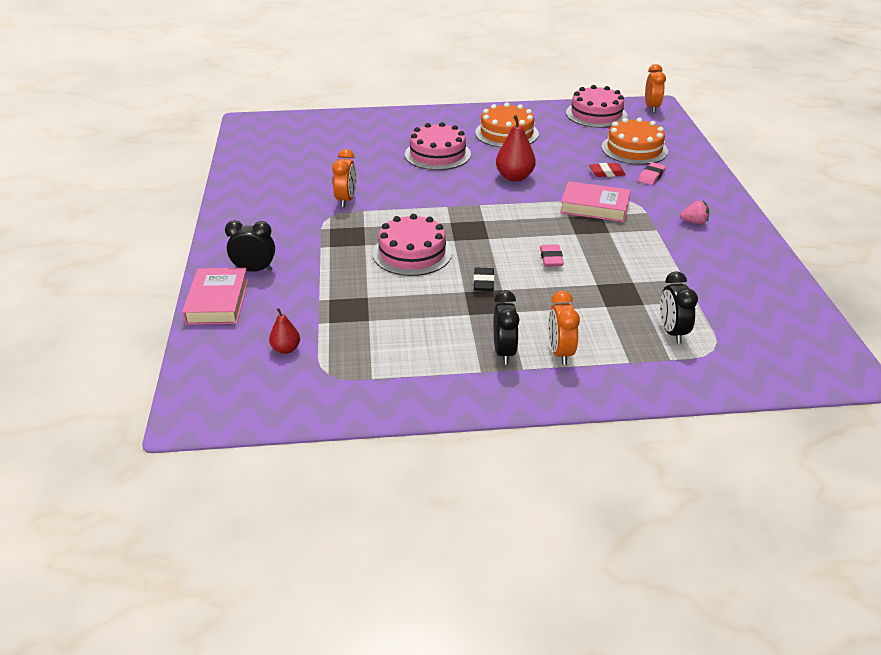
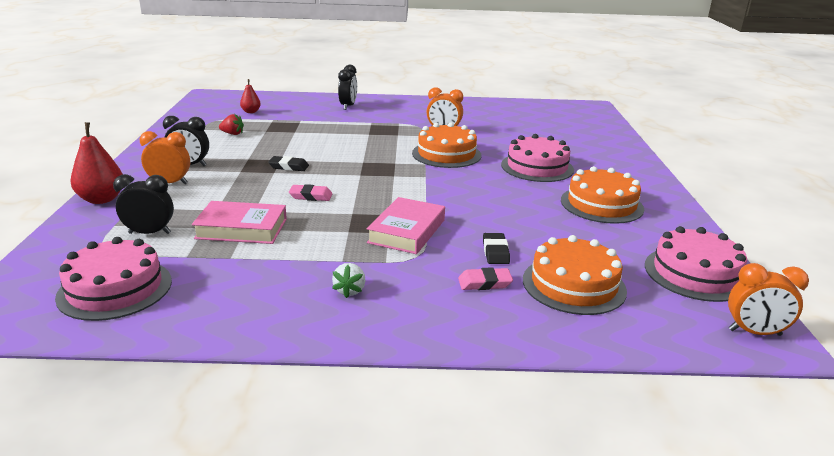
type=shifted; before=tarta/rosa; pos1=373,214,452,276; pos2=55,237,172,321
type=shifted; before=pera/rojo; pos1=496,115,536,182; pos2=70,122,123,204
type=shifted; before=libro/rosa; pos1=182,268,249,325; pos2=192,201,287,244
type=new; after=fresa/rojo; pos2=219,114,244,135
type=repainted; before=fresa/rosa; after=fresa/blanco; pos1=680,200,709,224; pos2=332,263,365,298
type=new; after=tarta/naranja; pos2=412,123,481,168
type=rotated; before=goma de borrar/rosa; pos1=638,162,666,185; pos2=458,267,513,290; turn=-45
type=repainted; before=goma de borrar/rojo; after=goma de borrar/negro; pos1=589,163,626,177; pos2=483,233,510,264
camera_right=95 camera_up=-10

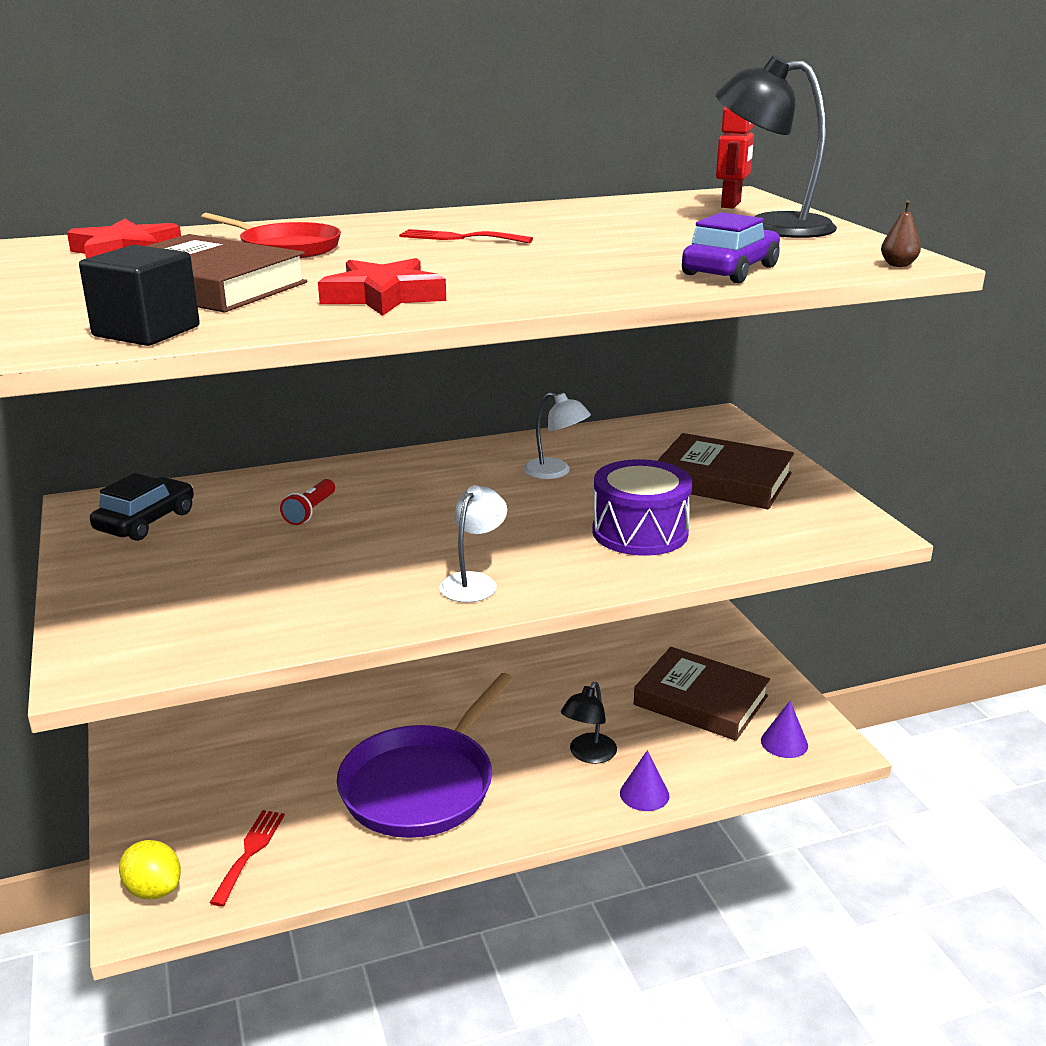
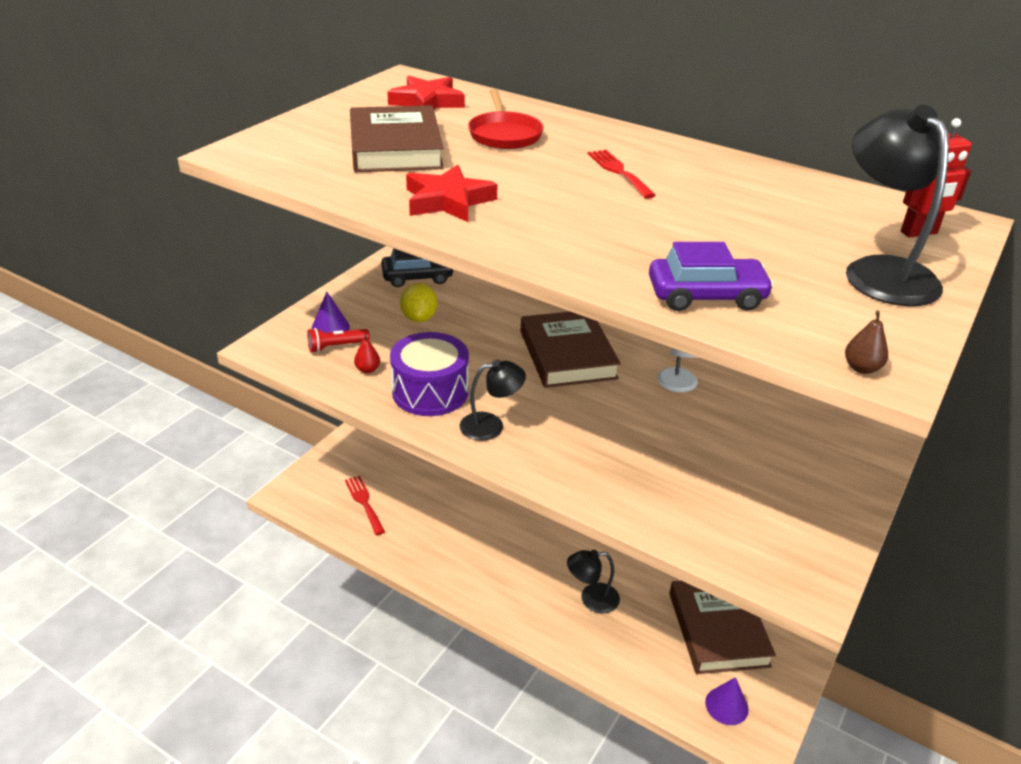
type=shifted; before=lámpara de mano/rojo; pos1=280,479,335,525; pos2=307,328,370,353
type=shifted; before=cono/morado; pos1=620,750,670,811; pos2=311,292,350,333
type=rotated; before=tenedor/rojo; pos1=210,810,285,906; pos2=345,476,385,535; turn=-90
type=new; after=pera/rojo; pos2=354,335,380,373
type=shifted; before=tambor/morado; pos1=592,459,692,556; pos2=390,332,469,416
type=shifted; before=limón/amarillo; pos1=119,840,181,899; pos2=400,283,438,322
type=repainted; before=lámpara/blanco; after=lámpara/negro; pos1=439,485,507,603; pos2=460,359,526,441
type=shifted; before=libro/marrón; pos1=657,433,794,509; pos2=521,312,621,388
type=gone; before=cubo/negro; pos1=79,245,200,346
type=gone; before=sartén/morado; pos1=337,673,514,838
camera_right=50 camera_up=10

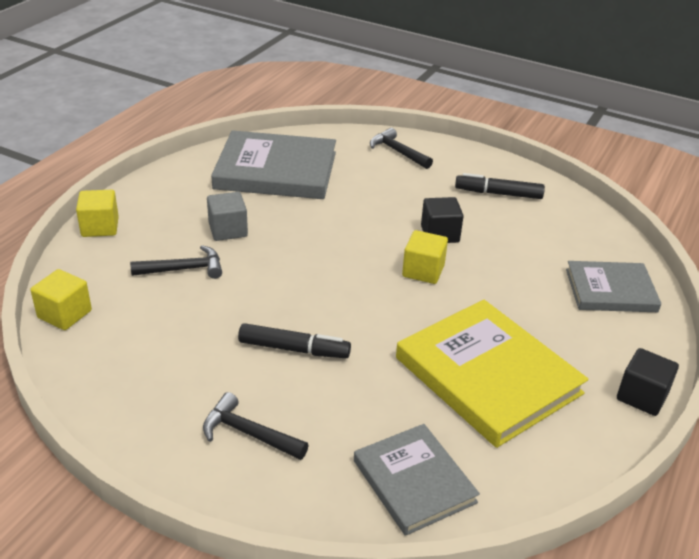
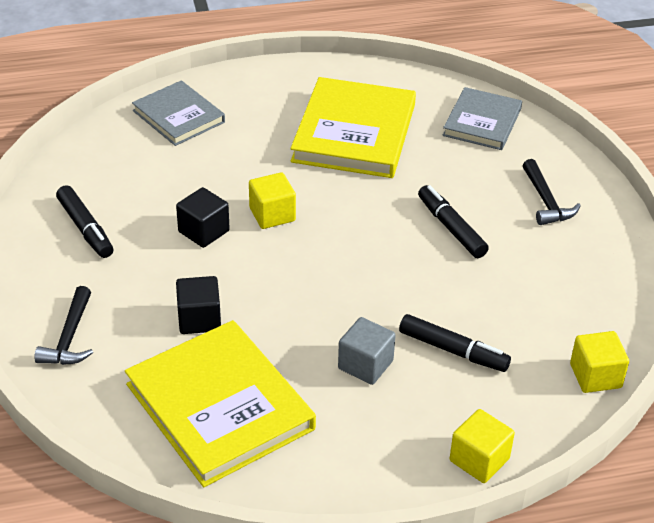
type=repainted; before=libro/gris; after=libro/amarillo; pos1=211,130,336,199; pos2=125,320,316,487
type=shifted; before=cubo/negro; pos1=617,348,679,416; pos2=176,276,221,334
type=swapped; before=martillo/negro; after=rotulador/negro; pos1=130,245,222,279; pos2=399,314,511,372
camera_right=-130 camera_up=5

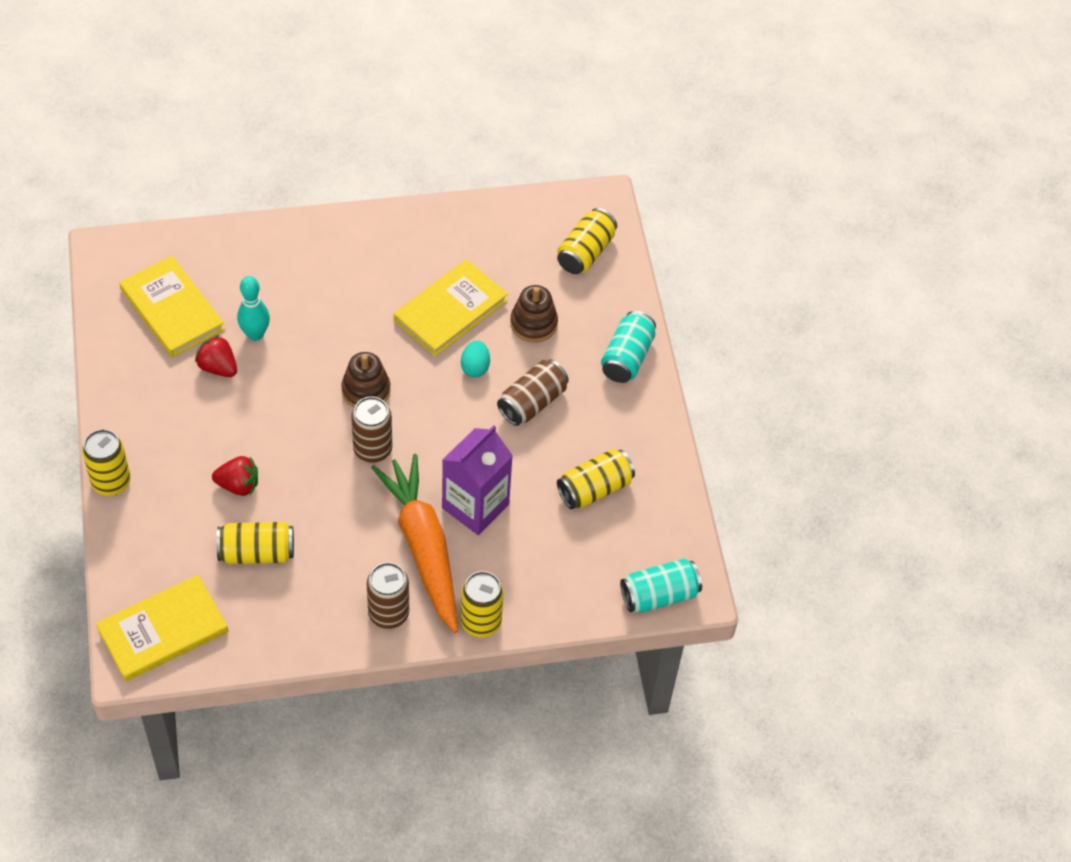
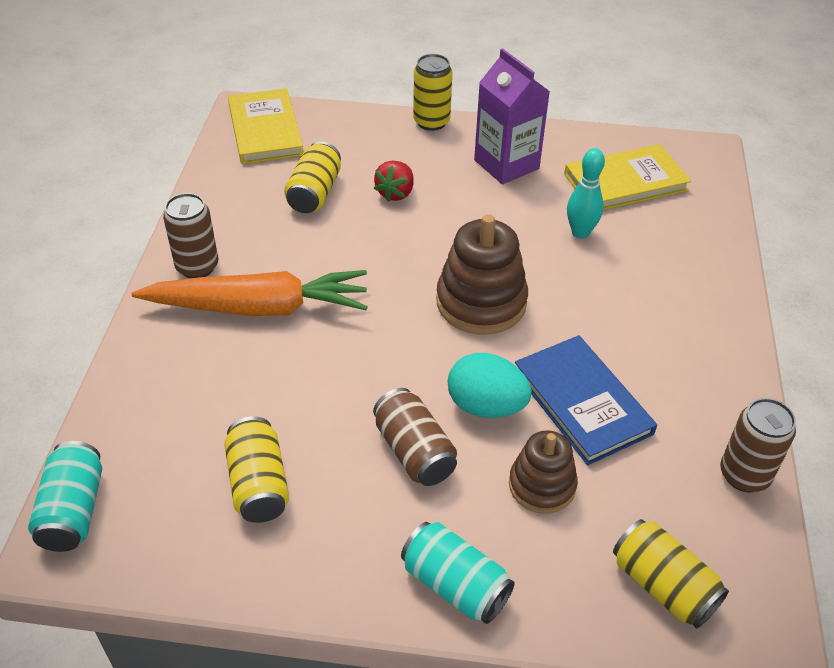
type=scaled; before=juguete apilable/marrón; pos1=341,352,390,408; pos2=436,214,528,335; scale=1.59
type=scaled; before=huevo/turquesa; pos1=461,341,490,378; pos2=448,353,532,418; scale=1.65
type=shifted; before=cartón de leche/morado; pos1=442,425,513,535; pos2=474,48,550,184
type=repainted; before=libro/amarillo; after=libro/azul; pos1=394,259,508,356; pos2=515,335,657,465
type=shifted; before=lata/marrón; pos1=351,396,392,463; pos2=720,398,796,492
type=gone; before=fresa/rojo; pos1=195,335,237,377
type=gone; before=lata/amarillo; pos1=461,571,504,637
camera_right=110 camera_up=-10

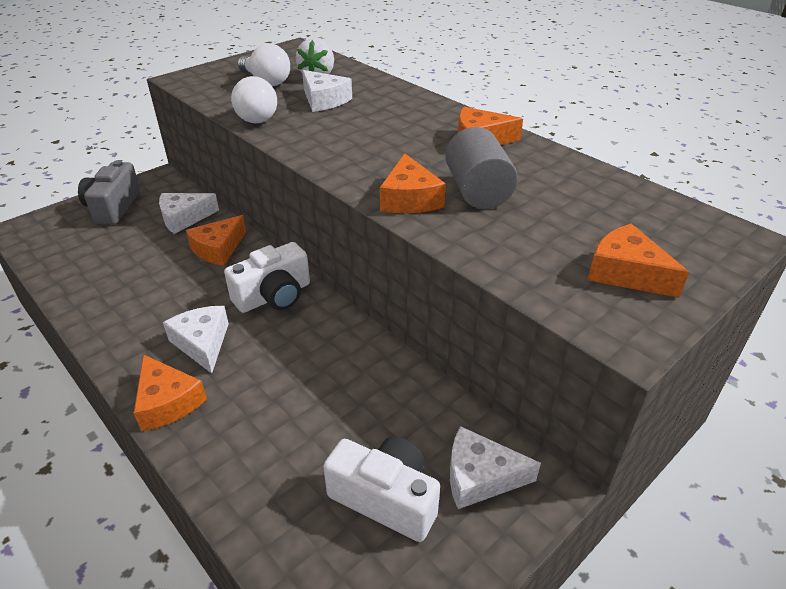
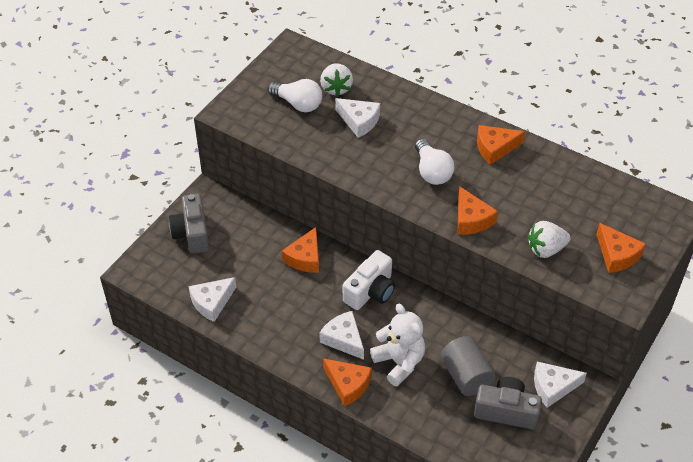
type=shifted; before=queso/blanco; pos1=159,193,219,234; pos2=189,277,236,322
type=new; after=osito/blanco; pos2=370,304,425,386
type=shifted; before=bombilla/blanco; pos1=231,76,277,123; pos2=415,139,454,185
type=shifted; before=cilindro/gris; pos1=445,127,518,209; pos2=440,336,495,396
type=repainted; before=cámara/blanco; after=cámara/gris; pos1=323,436,440,542; pos2=474,377,542,429
type=new; after=fresa/blanco; pos2=528,221,571,258
type=rotated; before=queso/naranja; pos1=588,224,689,298; pos2=597,223,646,273; turn=-150
camera_right=-15 camera_up=10

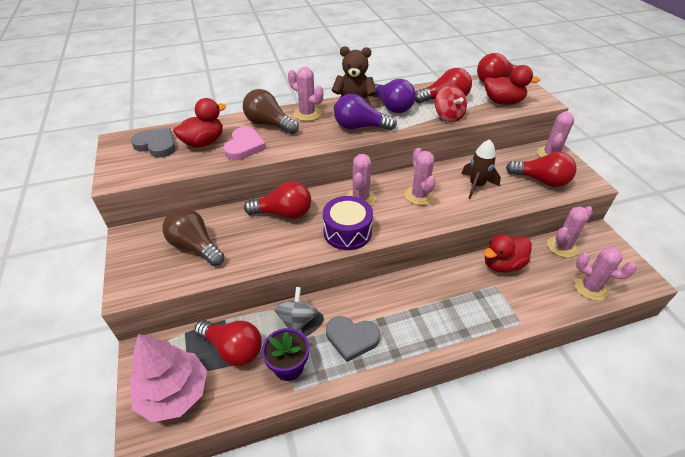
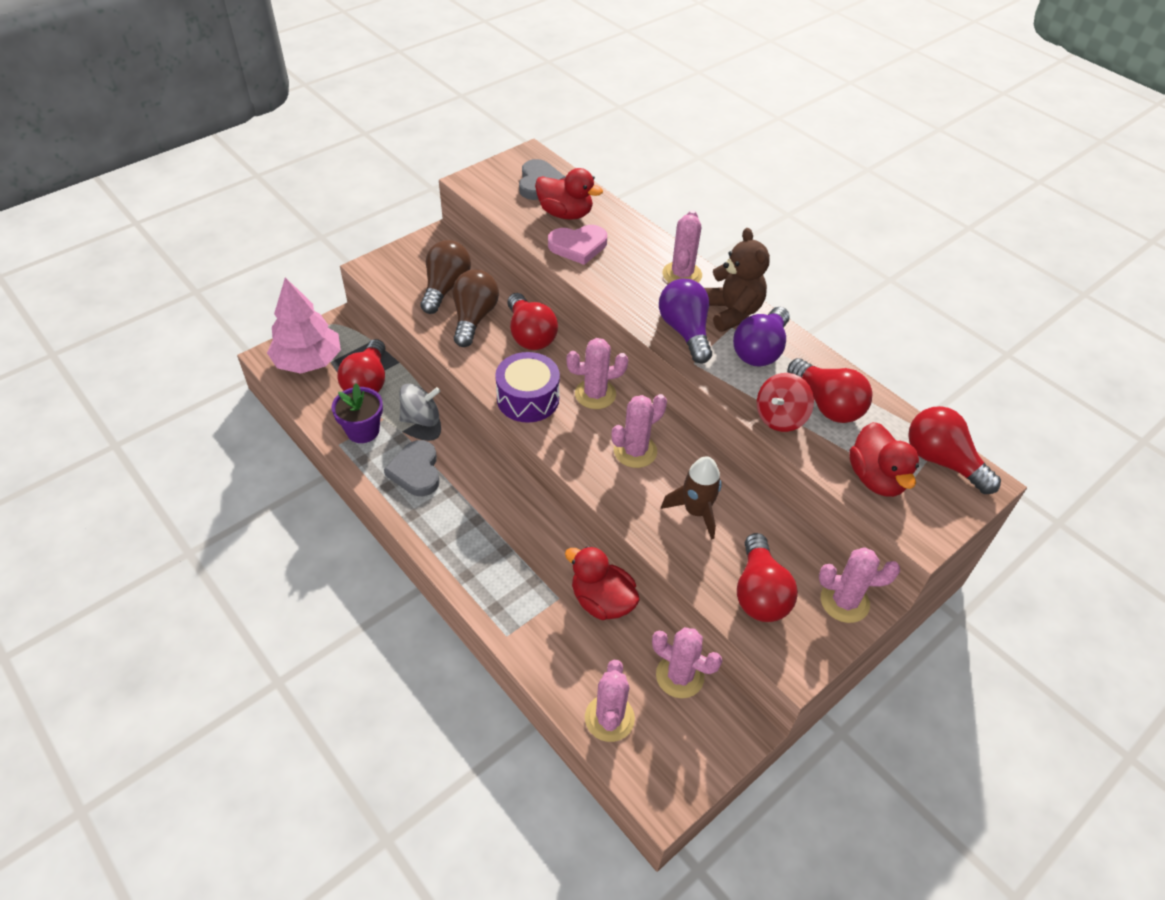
type=shifted; before=bombilla/marrón; pos1=243,89,299,134; pos2=453,269,499,347
camera_right=65 camera_up=5

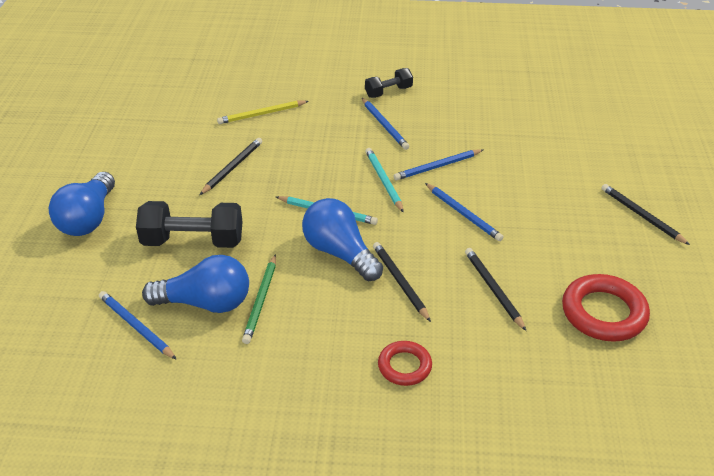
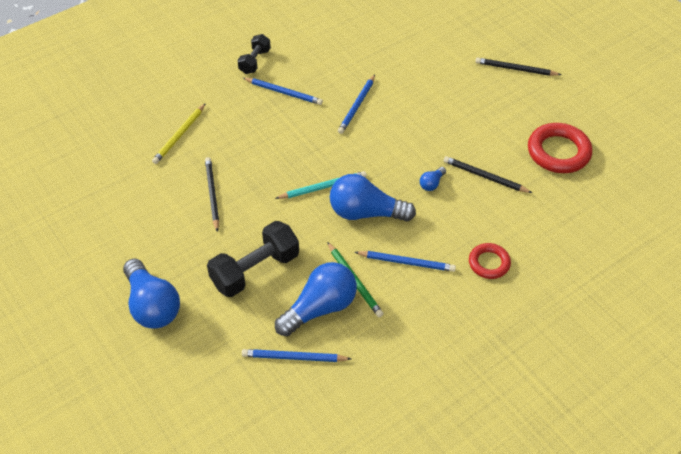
type=shifted; before=lápiz/azul; pos1=425,183,503,241; pos2=355,251,456,272
type=new; after=bombilla/azul; pos2=420,167,446,191
type=gone; before=lápiz/turquesa; pos1=365,148,404,213
type=gone; before=lápiz/negro; pos1=373,242,431,322
camera_right=-40 camera_up=10

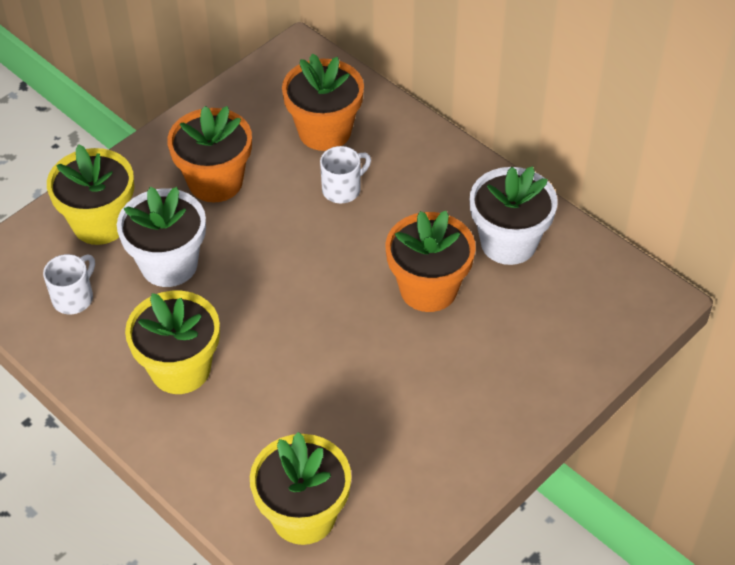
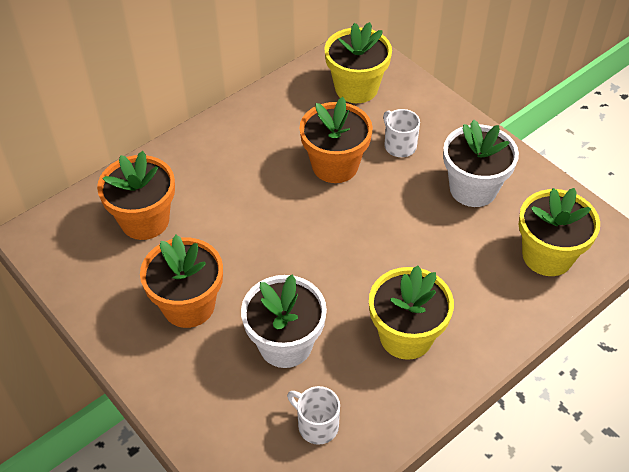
type=shifted; before=maceta/amarillo; pos1=47,144,134,245; pos2=324,22,392,103
type=shifted; before=taza/blanco; pos1=320,146,371,204; pos2=383,109,420,157
type=shifted; before=maceta/blanco; pos1=470,166,558,265; pos2=443,120,519,207
camera_right=-85 camera_up=0

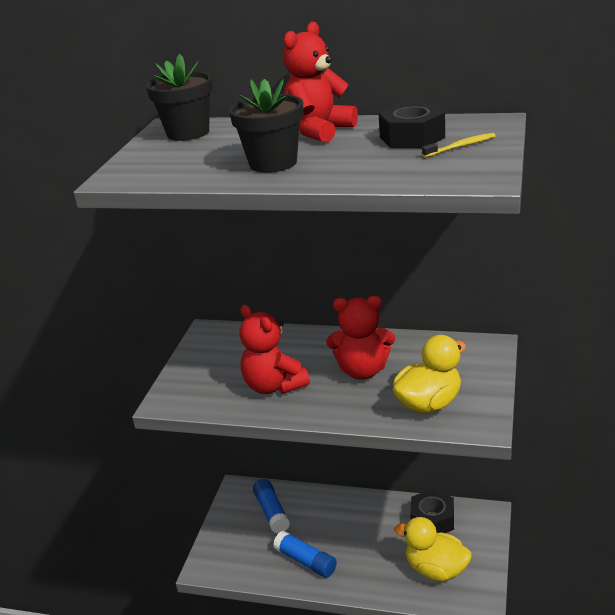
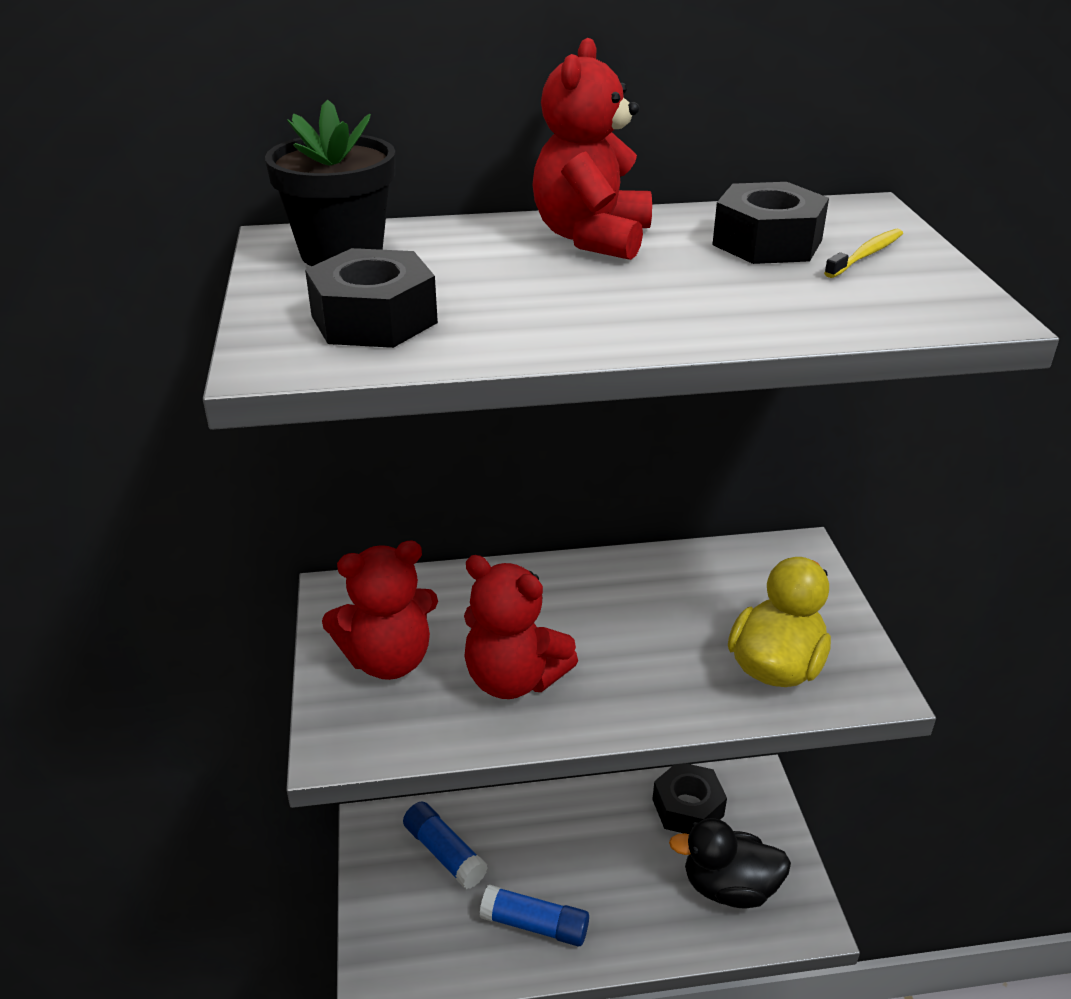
type=new; after=tuerca/negro; pos2=305,248,438,348
type=shifted; before=osito/rojo; pos1=326,296,395,380; pos2=322,540,438,680
type=repainted; before=pato/amarillo; after=pato/negro; pos1=394,517,472,581; pos2=669,818,791,908
type=gone; before=maceta/negro; pos1=229,79,303,173
camera_right=-25 camera_up=5

